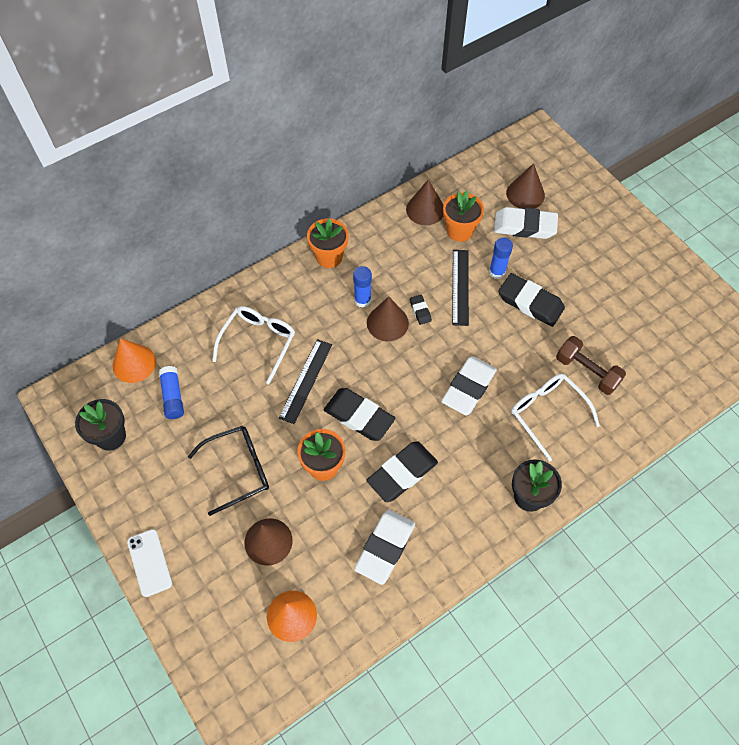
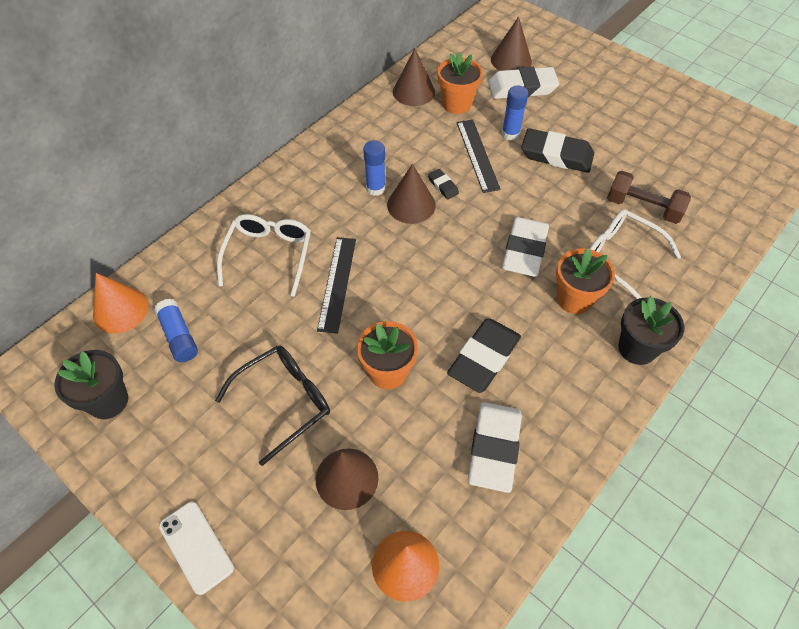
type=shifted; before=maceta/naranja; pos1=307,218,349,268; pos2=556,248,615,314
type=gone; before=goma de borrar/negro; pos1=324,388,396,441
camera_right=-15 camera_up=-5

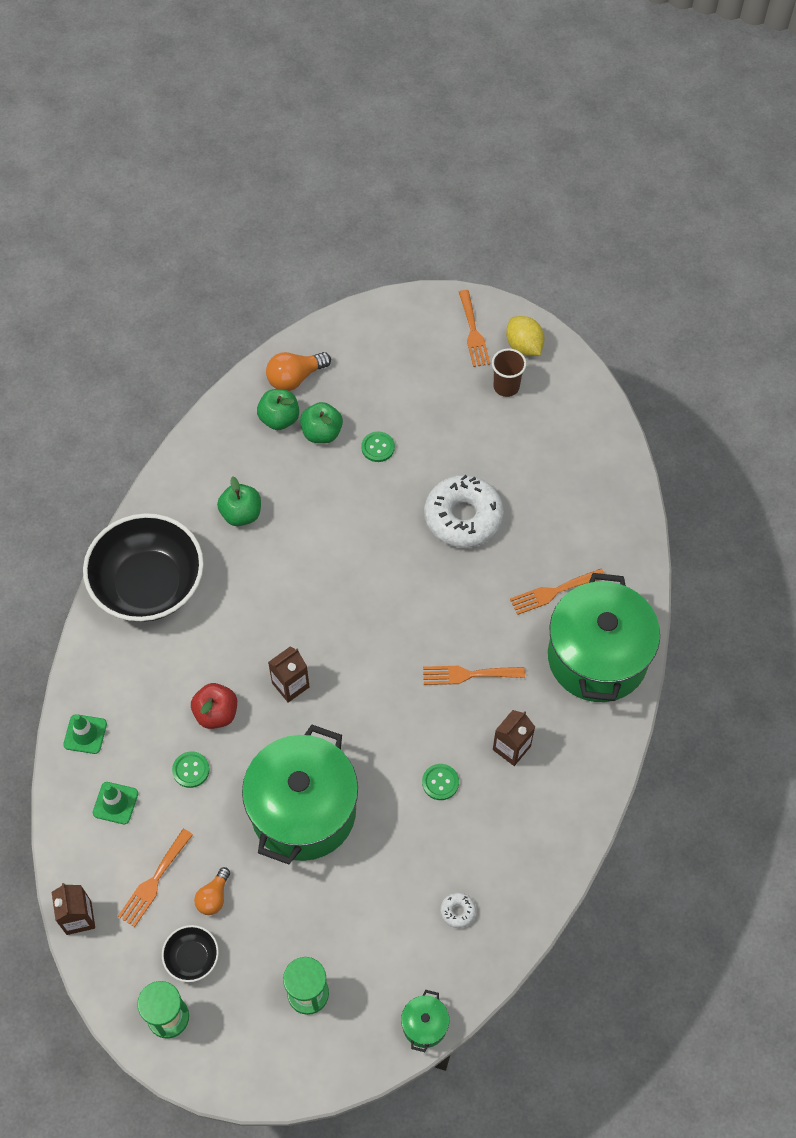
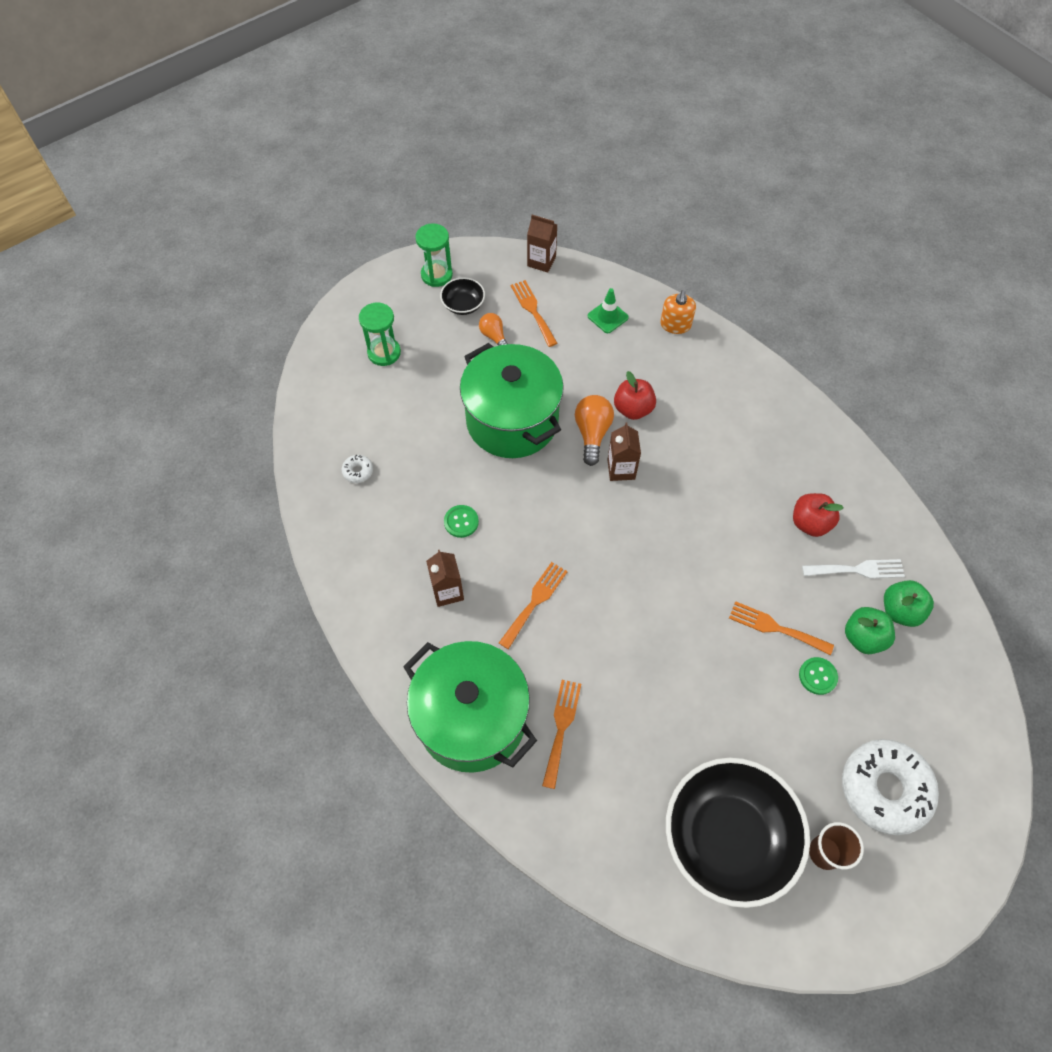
type=shifted; before=bombilla/naranja; pos1=266,352,331,391; pos2=575,395,614,466
type=swapped; before=cono de tráfico/verde; after=dispensador de jabón/naranja; pos1=63,714,107,754; pos2=660,290,696,334
type=shifted; before=cuenco/negro; pos1=83,513,204,622; pos2=666,758,810,908
type=shifted; before=tenedor/naranja; pos1=459,290,490,367; pos2=729,601,834,655
type=repainted; before=manzana/verde; after=manzana/rojo; pos1=217,476,261,526; pos2=793,493,844,537
type=new; after=tenedor/blanco; pos2=802,559,905,579
type=shifted; before=rosquilla/blanco; pos1=424,475,504,548; pos2=842,739,939,835
type=gone; before=botón/verde; pos1=172,751,210,788
type=gone; before=olla/verde; pos1=401,990,449,1052
type=gone; before=limón/amarillo; pos1=506,316,545,356
camera_right=125 camera_up=0

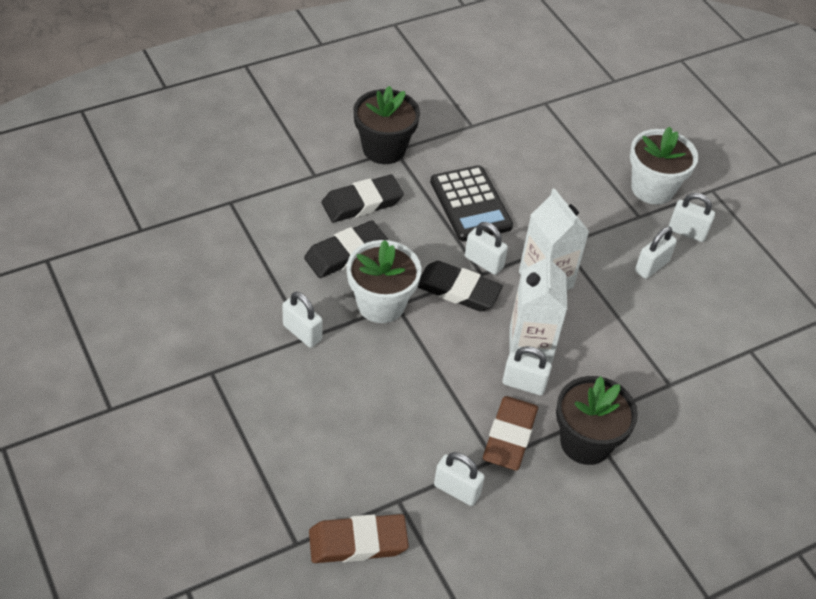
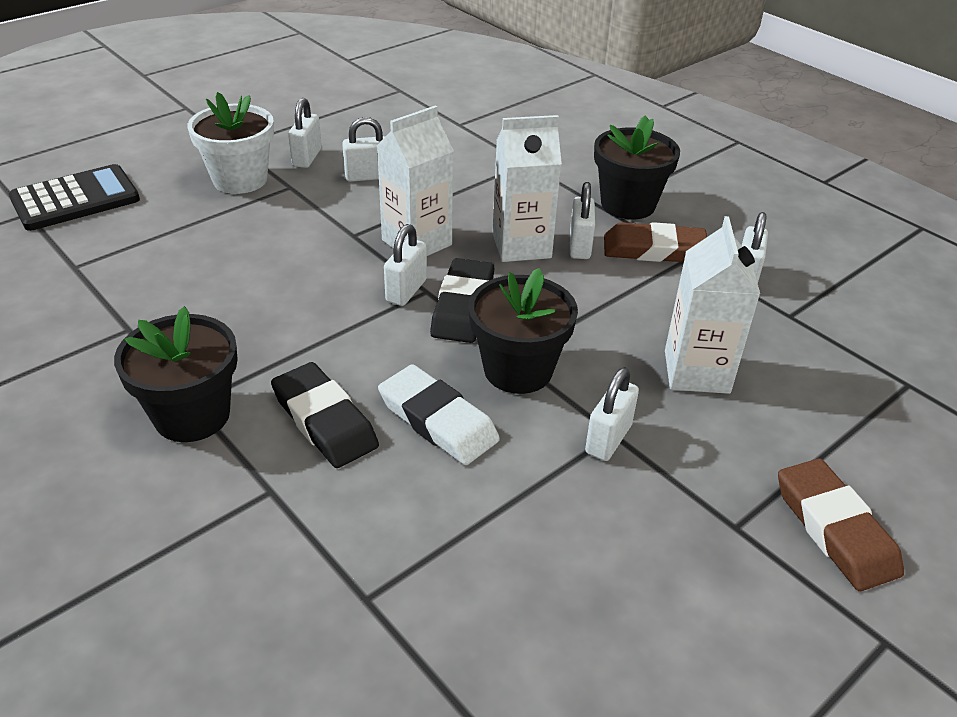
type=shifted; before=calculadora/negro; pos1=430,165,513,241; pos2=9,164,140,231
type=rotated; before=candado/blanco; pos1=635,227,677,279; pos2=342,117,386,182; turn=-45
type=repainted; before=goma de borrar/negro; after=goma de borrar/blanco; pos1=304,220,388,278; pos2=378,364,500,465
type=repainted; before=maceta/blanco; after=maceta/negro; pos1=347,240,421,323; pos2=468,268,578,394
type=new; after=cartón de leche/blanco; pos2=665,216,760,394
type=shifted; before=goma de borrar/marrón; pos1=309,514,409,563; pos2=778,458,904,591
camera_right=-100 camera_up=-10

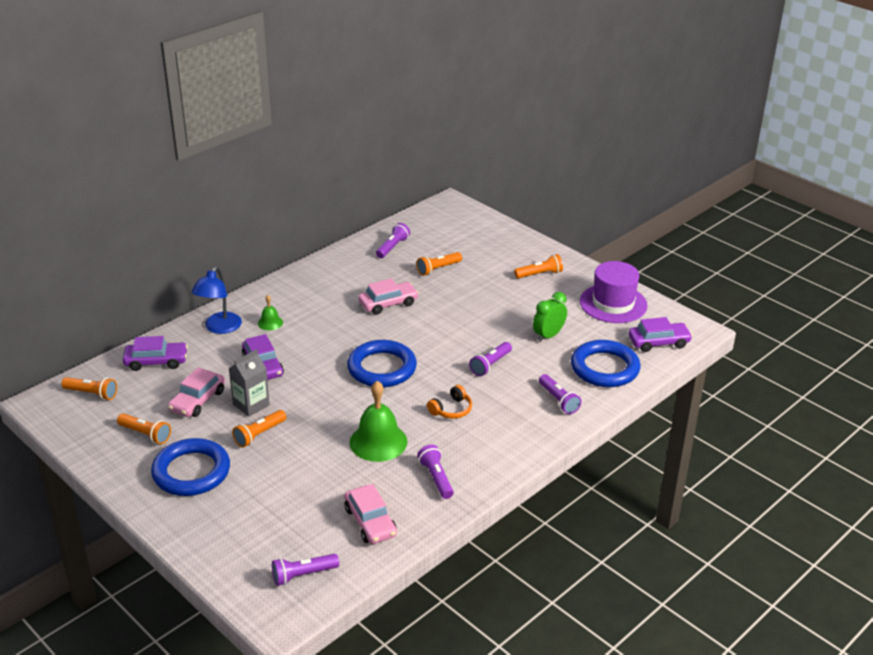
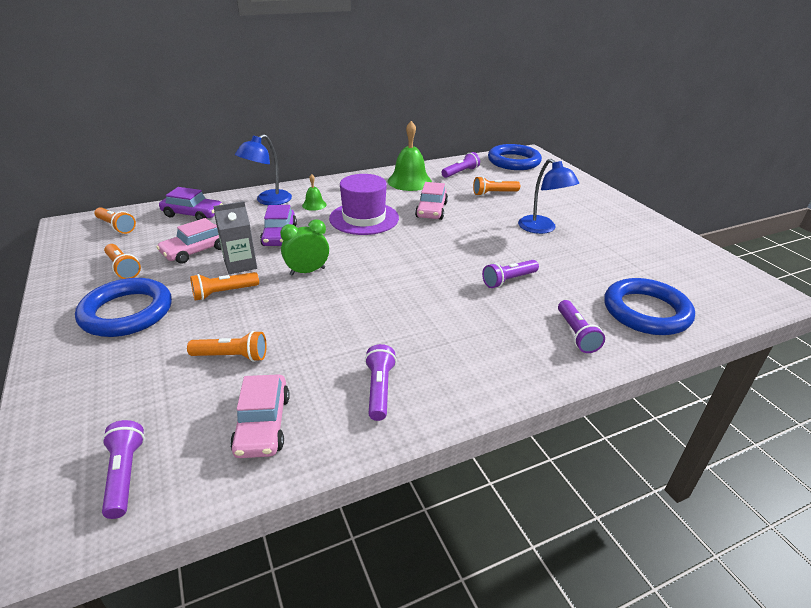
type=rotated; before=lámpara de mano/morado; pos1=272,554,339,586; pos2=102,420,145,519; turn=75
type=shifted; before=lámpara de mano/naranja; pos1=514,254,563,279; pos2=187,331,267,362
type=shifted; before=despertador/verde; pos1=533,292,567,342; pos2=280,219,329,276
type=shifted; before=sombrero/morado; pos1=580,261,648,323; pos2=329,174,399,235
type=shifted; before=campana/verde; pos1=349,381,407,462; pos2=388,121,432,191
type=rotated; before=coche/rosa; pos1=358,278,419,315; pos2=415,182,448,220; turn=105
type=shifted; before=anillo/azul; pos1=347,340,417,387; pos2=488,144,542,170
type=new; after=lámpara/azul; pos2=518,159,579,234
type=gone; before=auriculares/naranja; pos1=427,385,472,419
type=gone; before=coche/morado; pos1=629,317,692,352
camera_right=20 camera_up=0

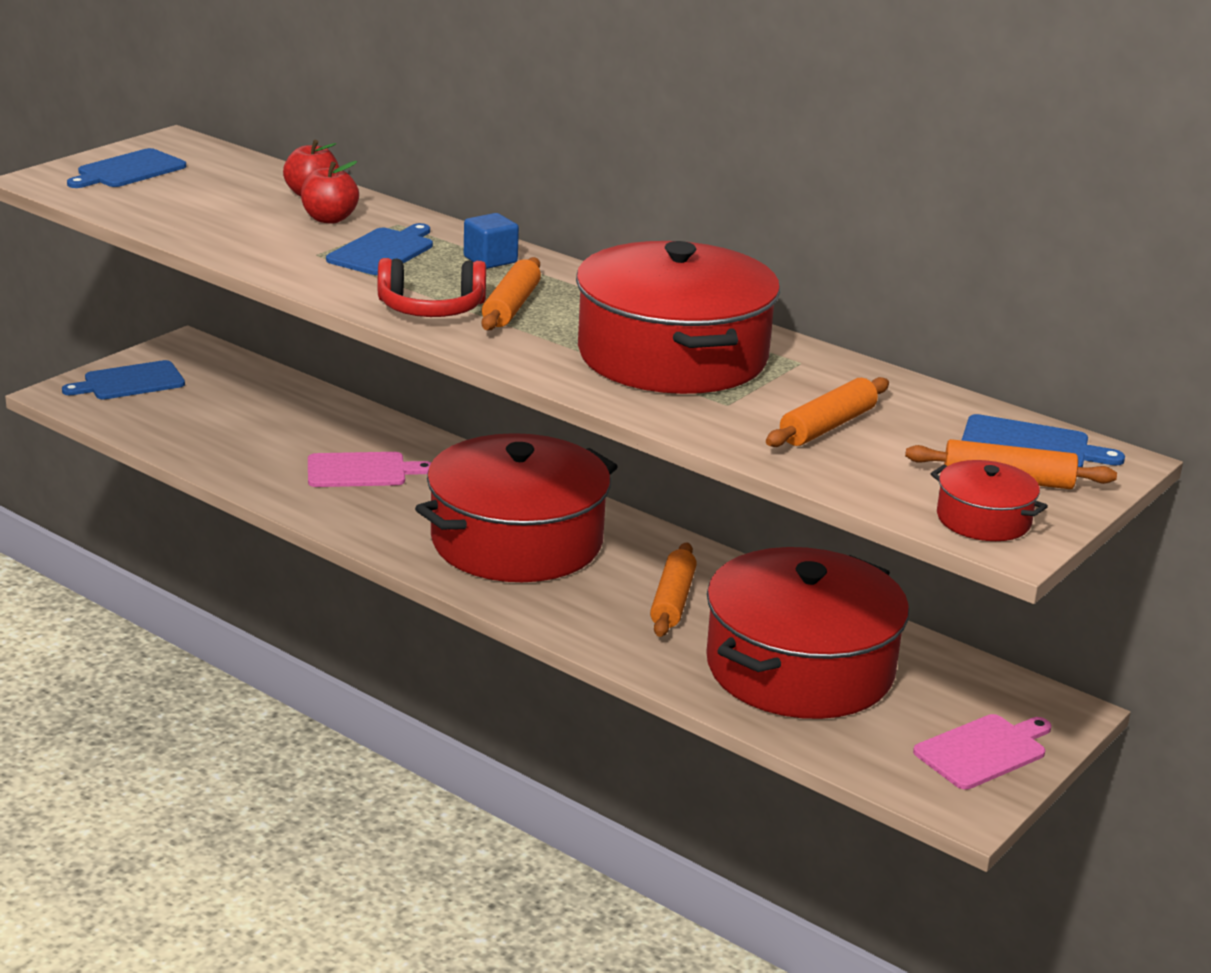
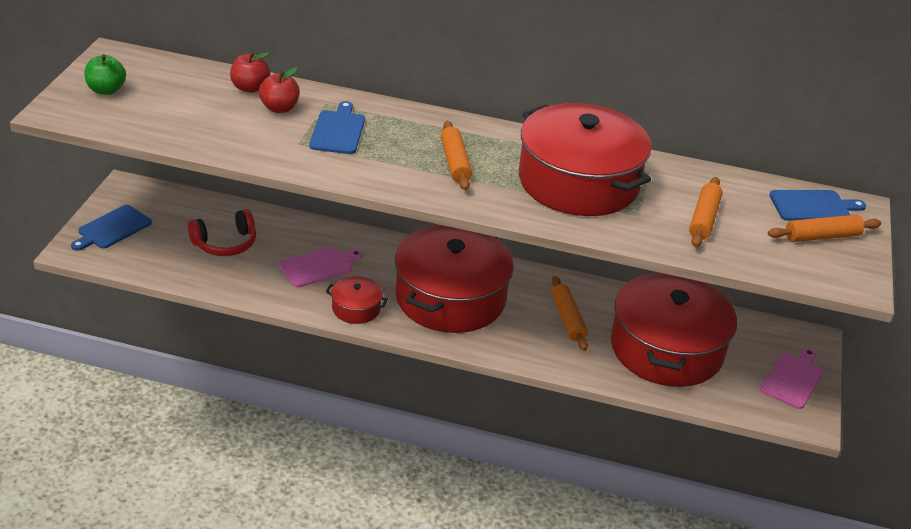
type=swapped; before=tabla de cortar/azul; after=manzana/verde; pos1=67,148,186,188; pos2=84,54,126,95
type=shifted; before=auriculares/rojo; pos1=378,258,486,317; pos2=188,209,256,256
type=shifted; before=olla/rojo; pos1=931,460,1048,541; pos2=326,276,388,324
type=gone; before=cubo/azul; pos1=464,213,519,269
camera_right=-25 camera_up=10

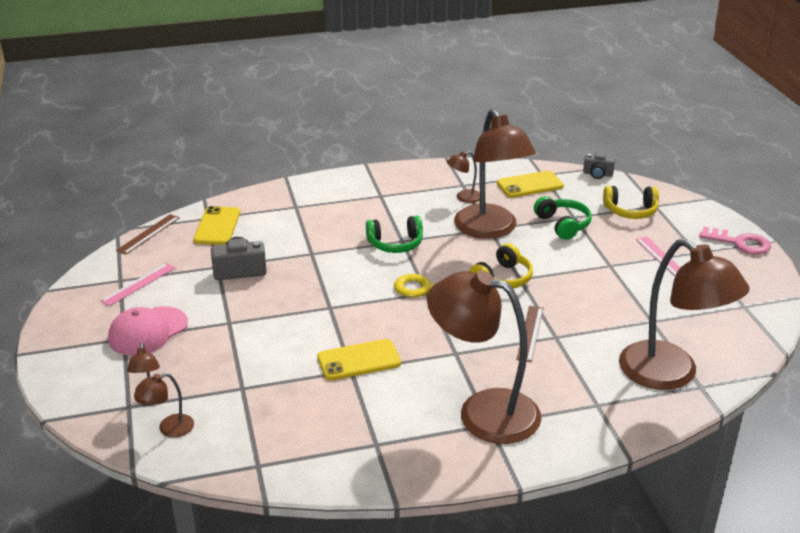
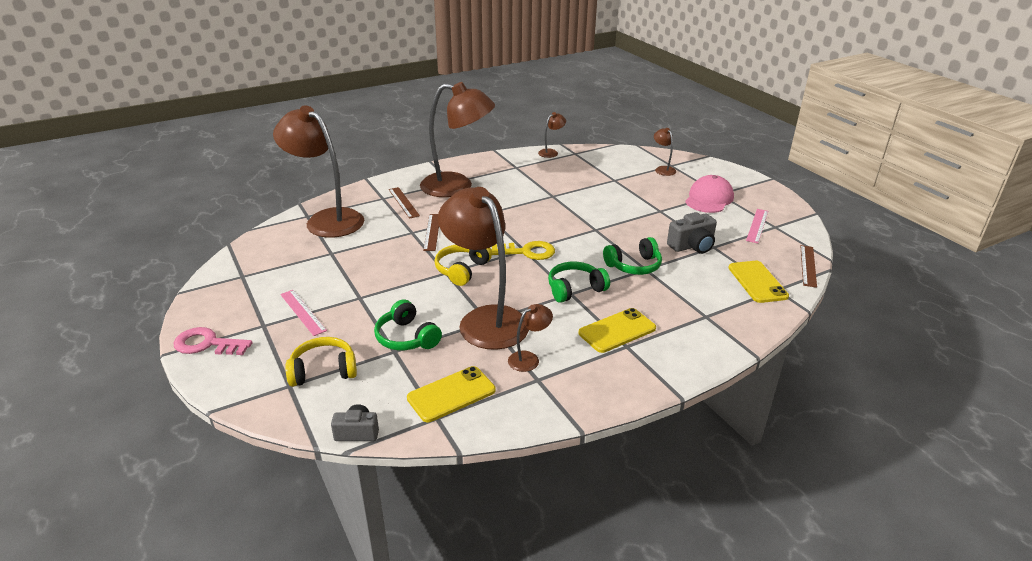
type=new; after=regla/marrón; pos2=389,187,420,219
type=shifted; before=lámpara/marrón; pos1=135,373,194,438; pos2=538,112,566,158
type=shifted; before=móvil/amarillo; pos1=317,339,401,380; pos2=579,308,656,353
type=new; after=auriculares/verde; pos2=603,237,662,275
camera_right=165 camera_up=0

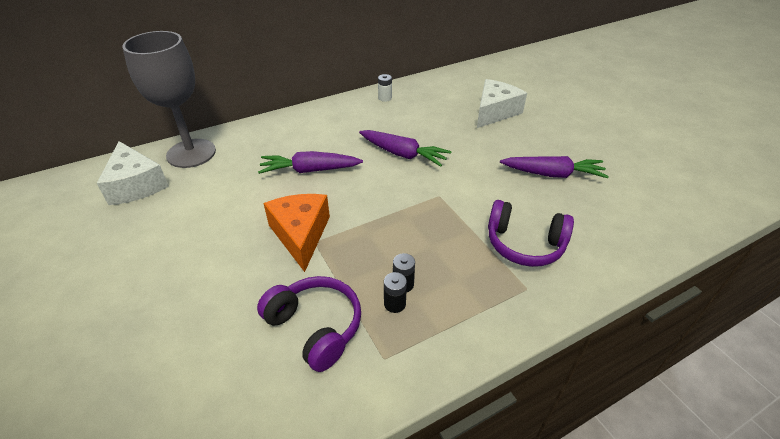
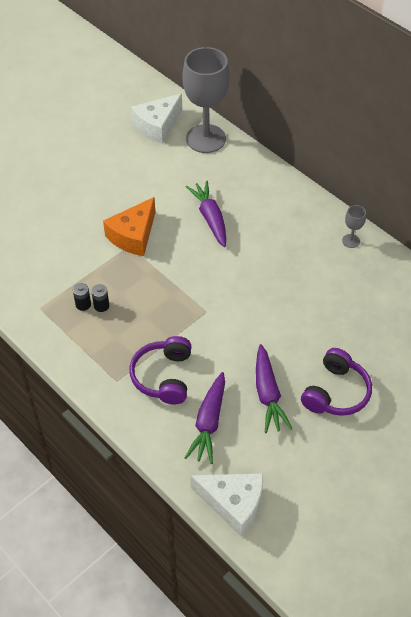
type=rotated; before=queso/naranja; pos1=263,194,330,272; pos2=103,197,155,256; turn=150
type=shifted; before=zanahoria/morado; pos1=359,130,451,167; pos2=185,372,225,464
type=shifted; before=queso/blanco; pos1=477,79,527,128; pos2=191,473,263,536
type=shifted; before=auriculares/morado; pos1=257,276,361,372; pos2=301,348,372,416
type=swapped; before=pila/blanco; after=copa/gris; pos1=378,74,392,102; pos2=342,205,366,248
camera_right=75 camera_up=10

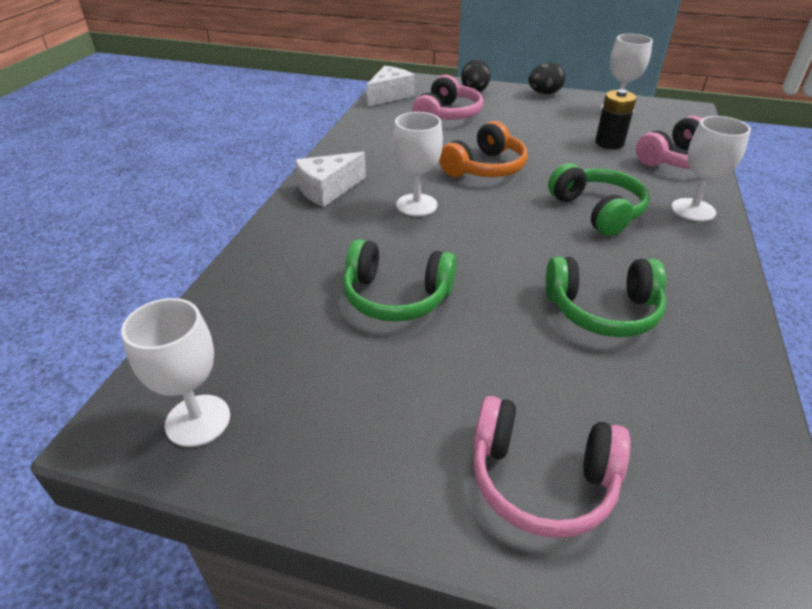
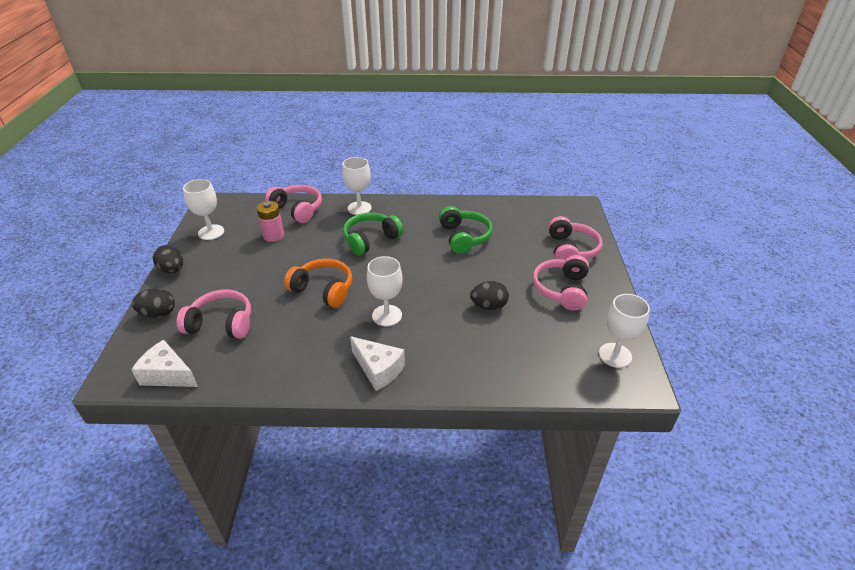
type=repainted; before=pila/negro; after=pila/rosa; pos1=595,89,637,149; pos2=257,201,284,242
type=swapped; before=auriculares/verde; after=huevo/negro; pos1=343,239,457,322; pos2=470,281,509,310
type=new; after=auriculares/rosa; pos2=532,255,589,311
camera_right=-105 camera_up=0

